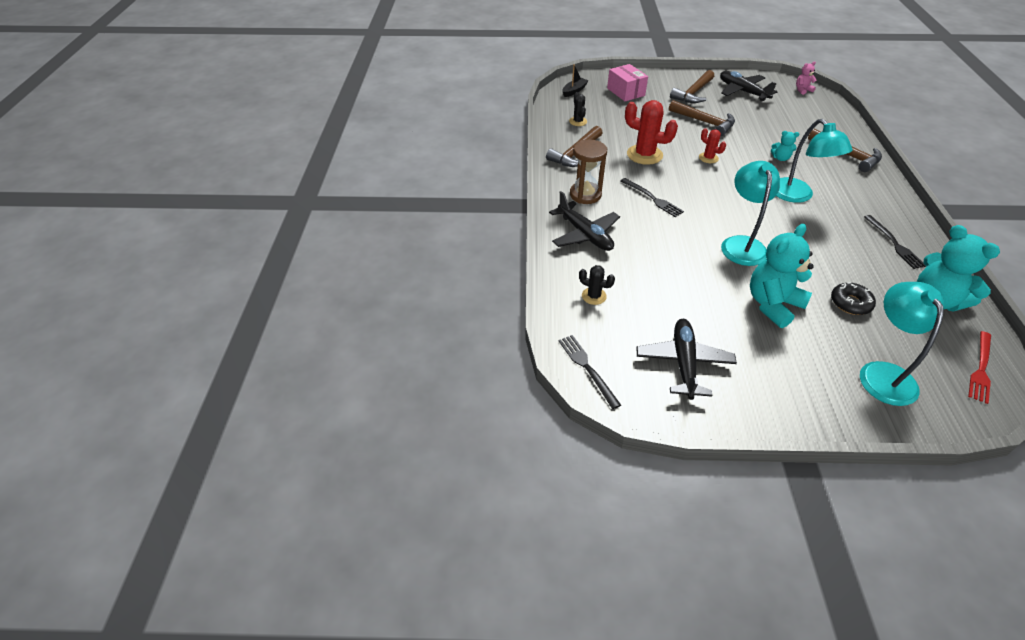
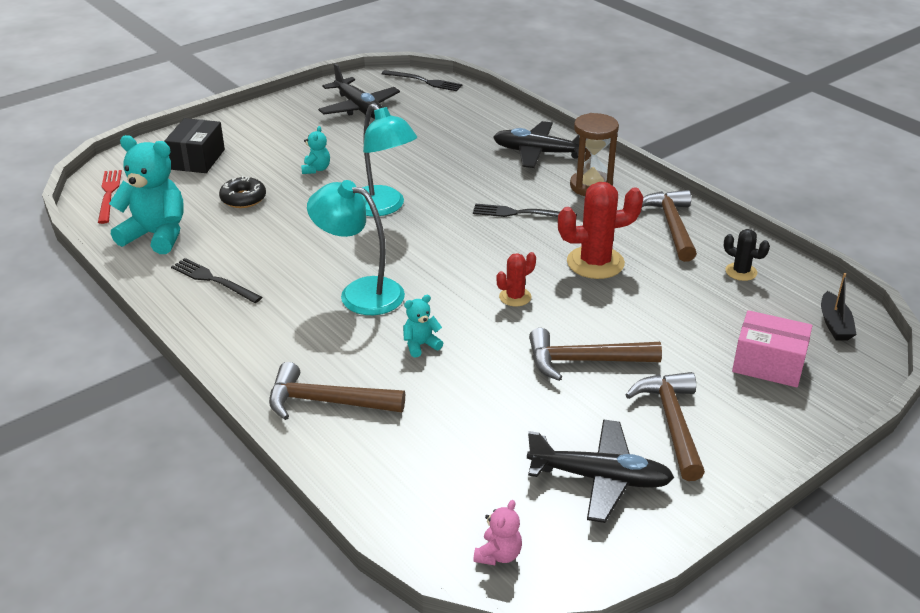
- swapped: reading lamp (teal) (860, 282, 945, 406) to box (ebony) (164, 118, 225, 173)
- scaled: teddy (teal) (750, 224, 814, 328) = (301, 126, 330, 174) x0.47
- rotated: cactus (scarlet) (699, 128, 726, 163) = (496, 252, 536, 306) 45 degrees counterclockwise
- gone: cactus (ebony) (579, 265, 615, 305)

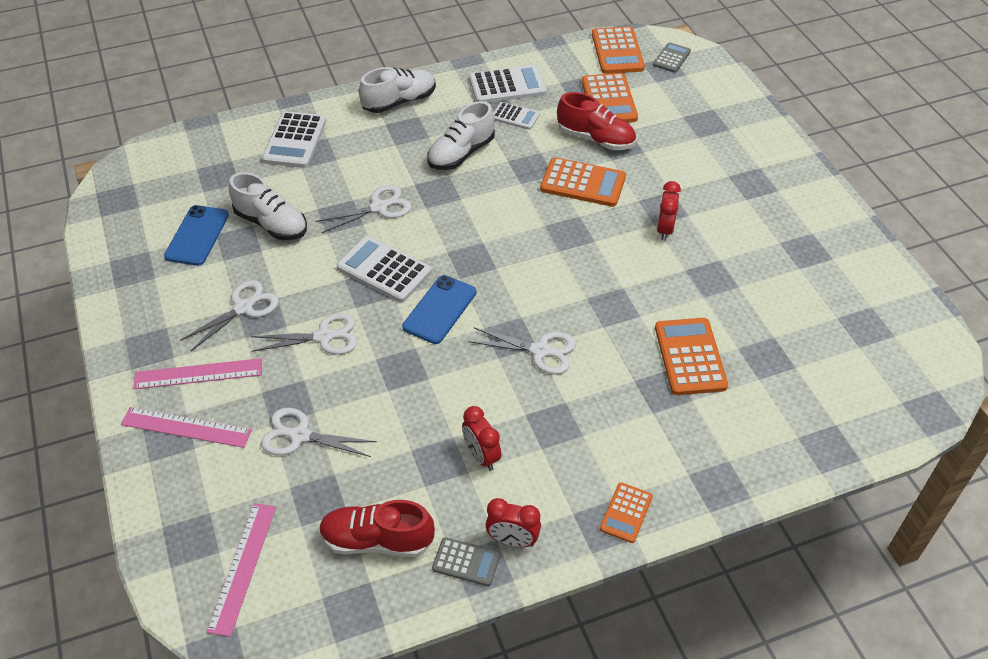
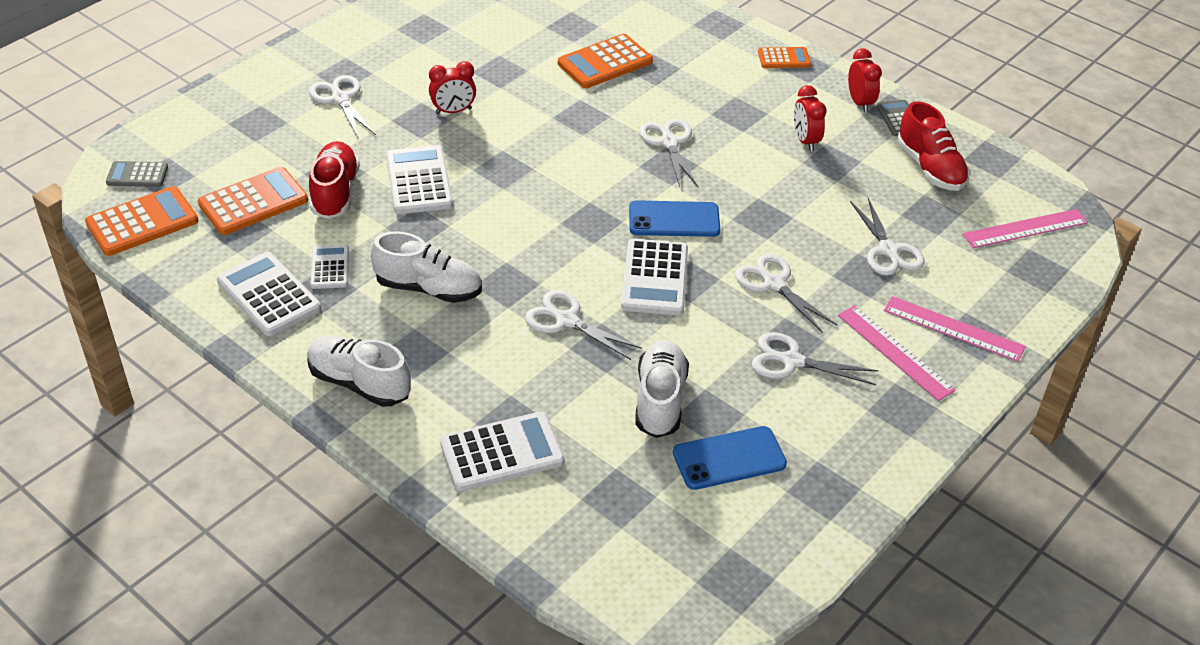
- new: scissors (white) (309, 75, 376, 139)
- repainted: pocket calculator (bright orange) (540, 157, 626, 207) to pocket calculator (white) (386, 145, 453, 214)
- rotated: clock (scarlet) (462, 406, 501, 471) = (794, 85, 827, 151) 135 degrees clockwise
- rotated: measuring stick (pink) (121, 407, 252, 448) = (884, 296, 1026, 362) 45 degrees counterclockwise

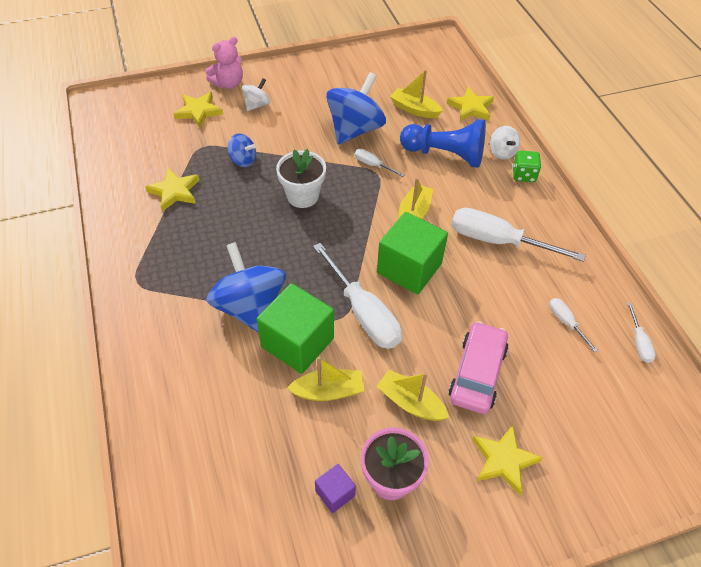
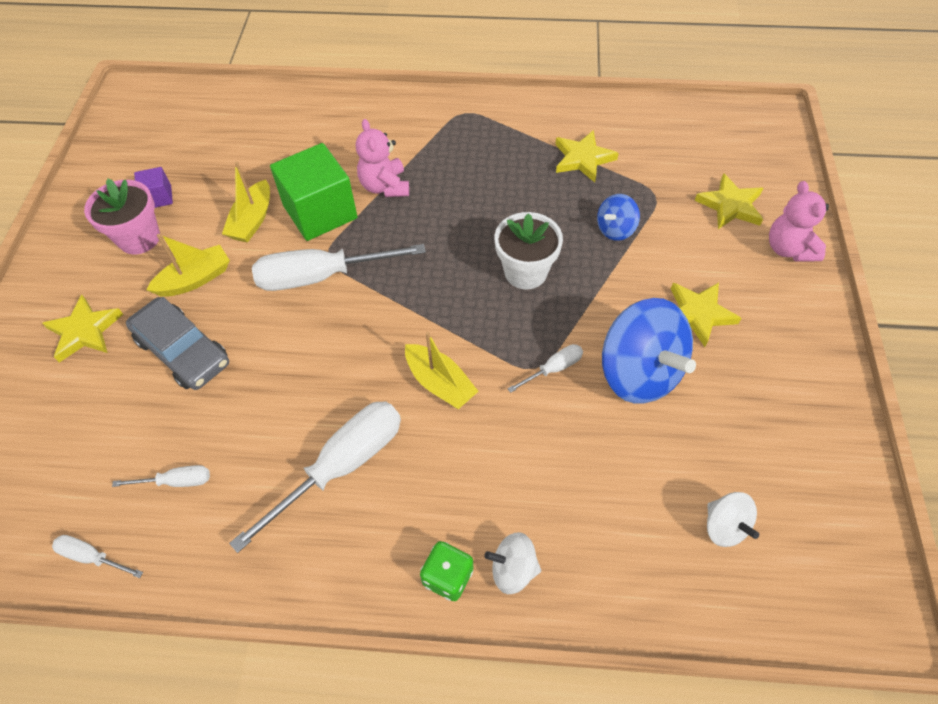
- repainted: toy car (pink) (448, 321, 509, 414) to toy car (gray) (126, 297, 229, 390)
- swapped: whirligig (blue) (207, 242, 286, 333) to teddy (pink) (356, 119, 409, 197)
- shifted: five-pointed star (yellow) (447, 87, 494, 121) to (671, 282, 741, 347)
- shifted: whirligig (white) (242, 78, 270, 112) to (707, 492, 759, 547)
- gone: block (emerald) (377, 212, 448, 294)
- gone: toy boat (yellow) (390, 70, 443, 118)
- gone: chess pawn (blue) (400, 119, 486, 168)

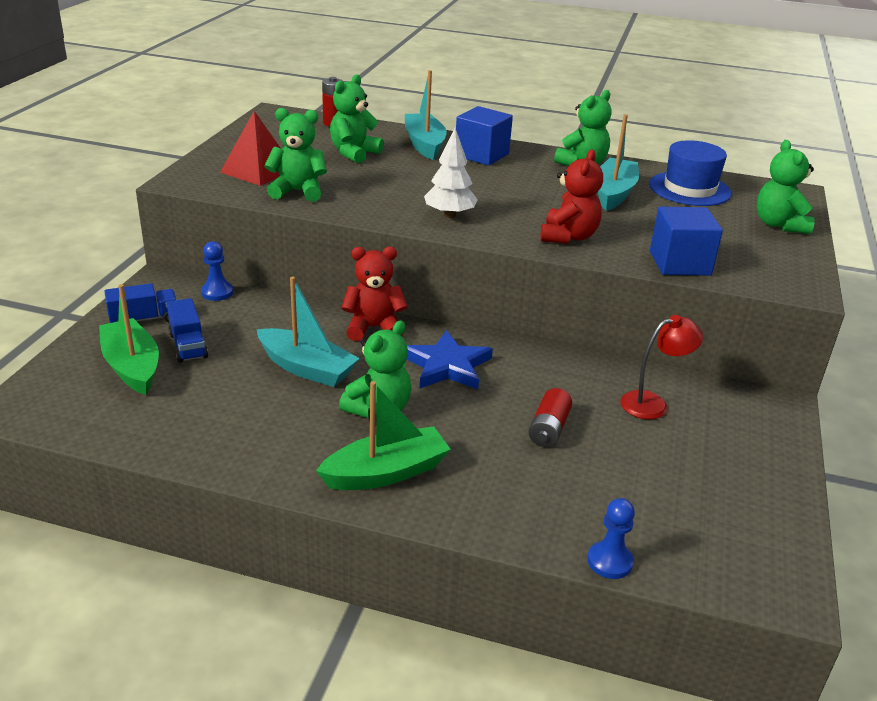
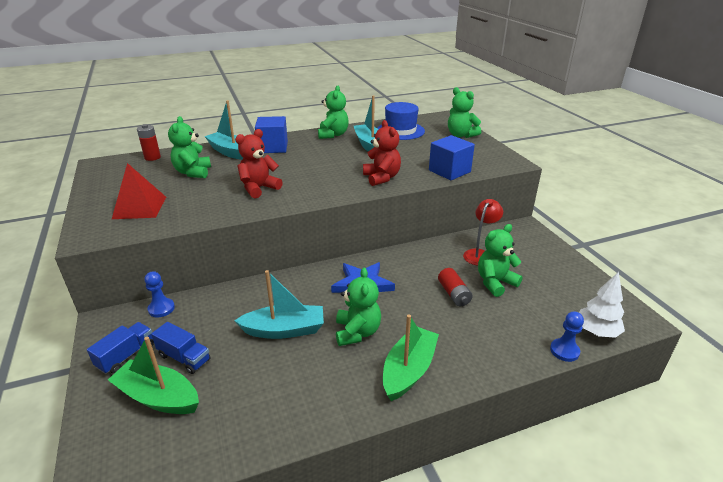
- shifted: teddy (scarlet) (342, 247, 408, 341) to (235, 129, 283, 199)
- shifted: teddy (emerald) (264, 108, 327, 202) to (478, 224, 523, 297)
- shifted: fir tree (white) (424, 128, 478, 218) to (579, 272, 625, 338)

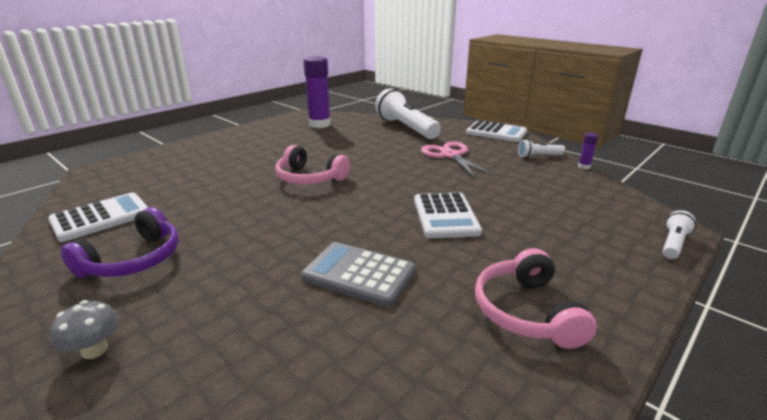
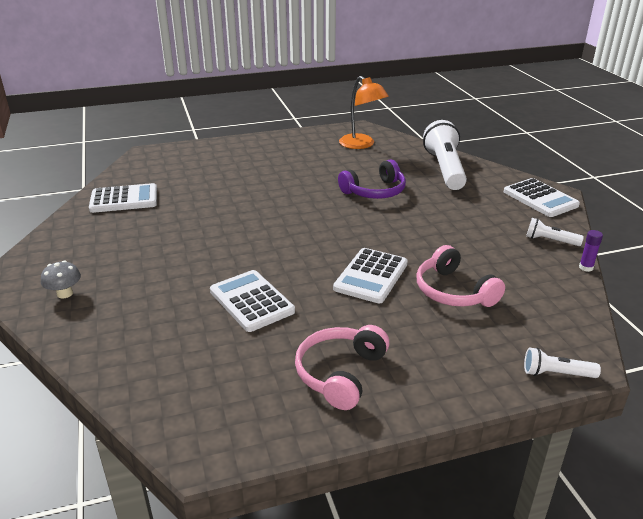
- repainted: pocket calculator (gray) (301, 242, 415, 307) to pocket calculator (white) (210, 270, 295, 332)
- shifted: headphones (violet) (61, 207, 178, 278) to (338, 160, 406, 199)
- swapped: glue stick (violet) (303, 56, 331, 128) to reading lamp (bright orange) (339, 76, 389, 149)
- shifted: headphones (pink) (275, 145, 350, 184) to (416, 245, 505, 307)
- rotated: flashlight (white) (662, 210, 696, 259) = (524, 347, 601, 378) 150 degrees counterclockwise
- gone: scissors (pink) (421, 142, 496, 178)

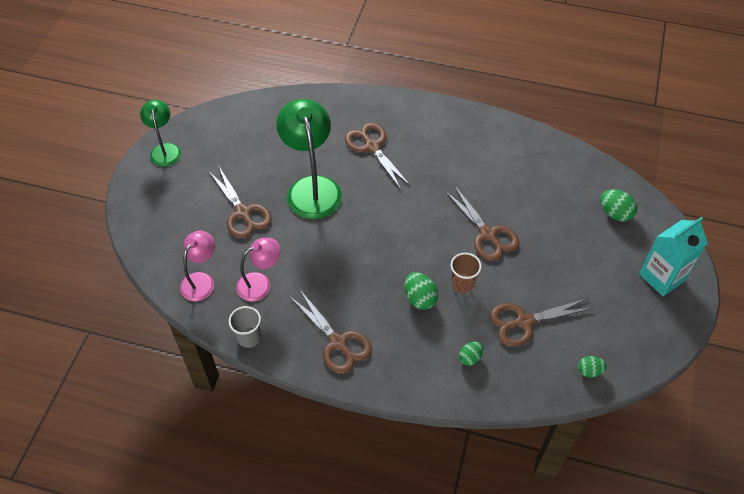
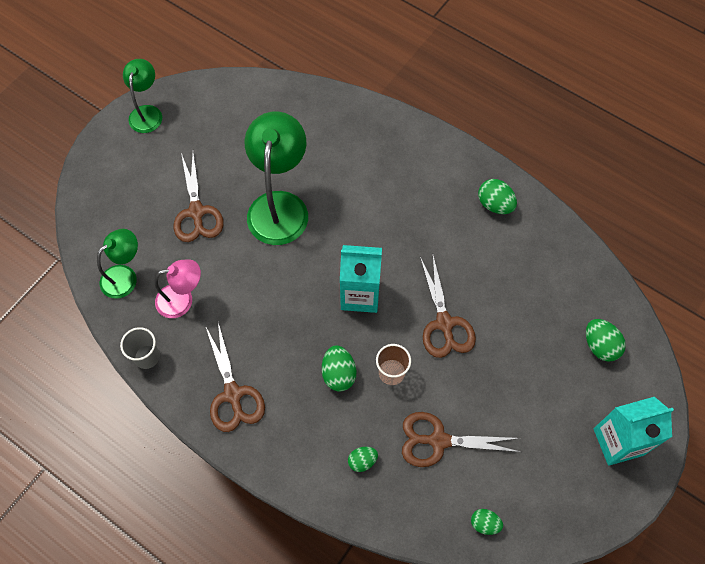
- repainted: reading lamp (pink) (180, 231, 215, 301) to reading lamp (emerald) (97, 229, 138, 299)
- new: juice carton (teal) (340, 245, 382, 313)
- new: egg shape (emerald) (478, 179, 517, 214)
- gone: scissors (brown) (345, 122, 411, 189)

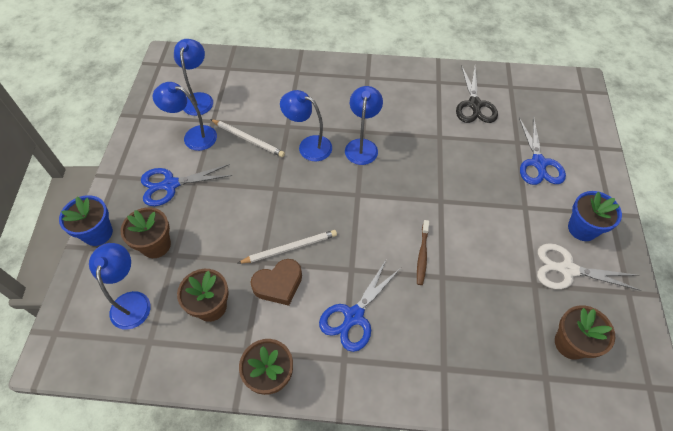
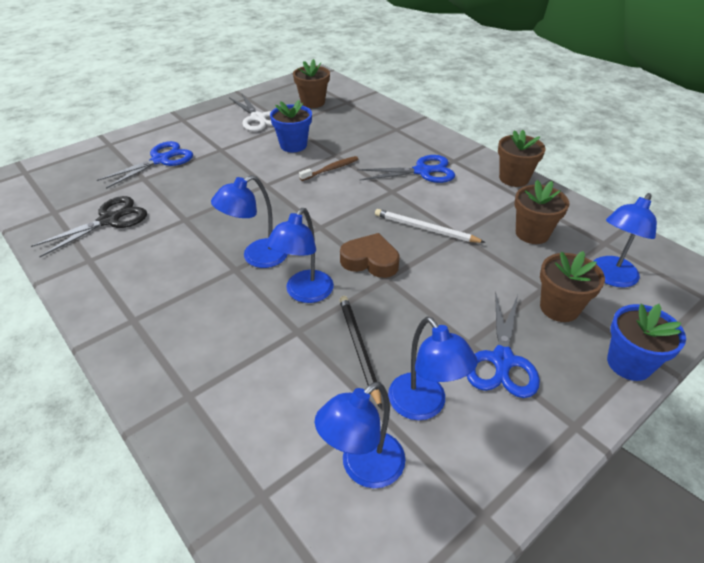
- rotated: reading lamp (blue) (280, 90, 332, 161) = (266, 208, 334, 303) 45 degrees clockwise
- shifted: flower pot (blue) (568, 191, 622, 241) to (270, 100, 312, 152)
- repainted: pencil (white) (210, 119, 285, 157) to pencil (ebony) (339, 296, 382, 409)
- shifted: love heart (brown) (250, 259, 302, 306) to (340, 233, 400, 278)
- rotated: scissors (blue) (141, 164, 233, 206) = (467, 292, 540, 398) 75 degrees clockwise

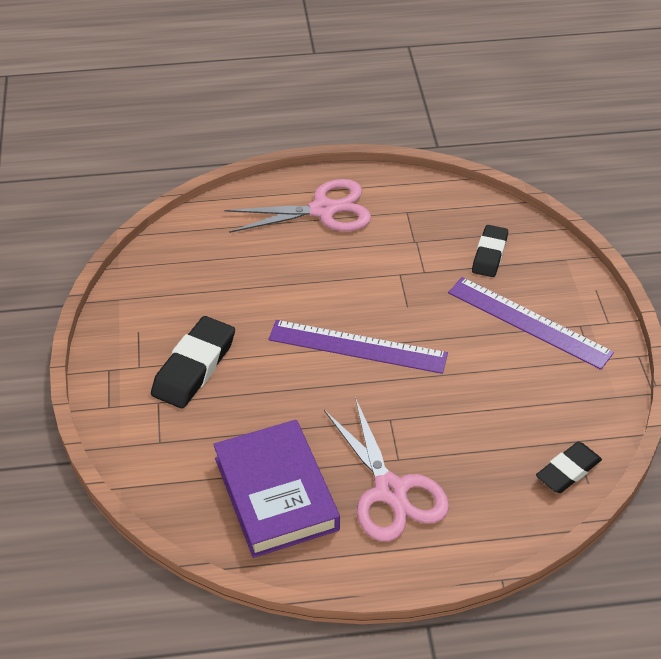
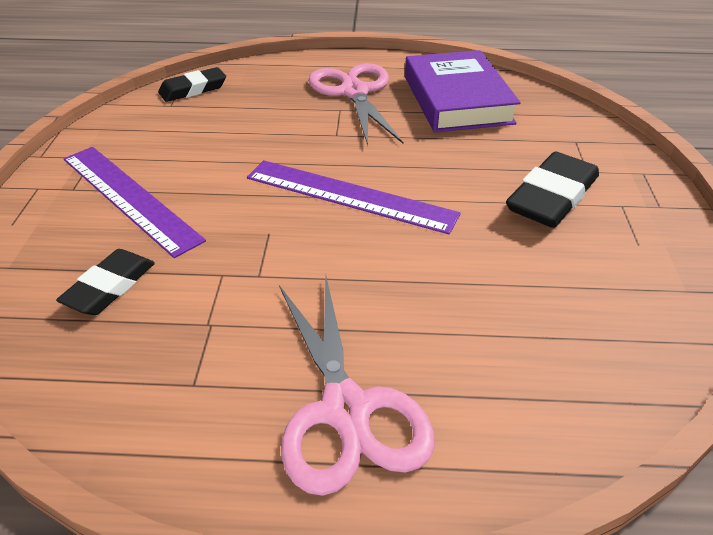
- rotated: scissors (pink) (225, 179, 371, 233) = (279, 274, 435, 496) 105 degrees counterclockwise

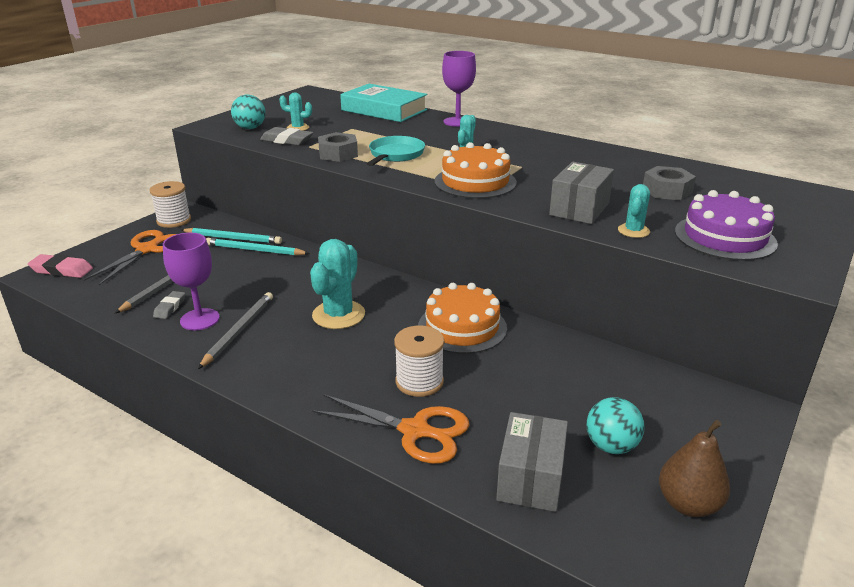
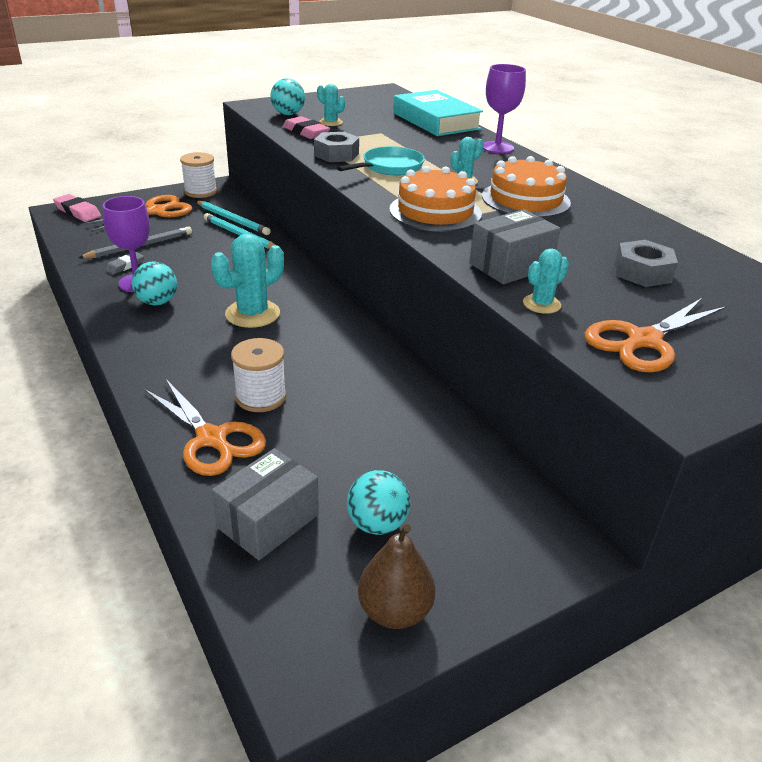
- swapped: pencil (gray) (198, 292, 273, 369) to sphere (teal) (132, 261, 177, 305)
- repainted: eraser (gray) (260, 127, 313, 146) to eraser (pink) (283, 116, 330, 139)
- shifted: cake (bright orange) (418, 283, 507, 354) to (482, 156, 571, 218)
- swapped: cake (violet) (675, 190, 778, 261) to scissors (bright orange) (585, 297, 727, 373)

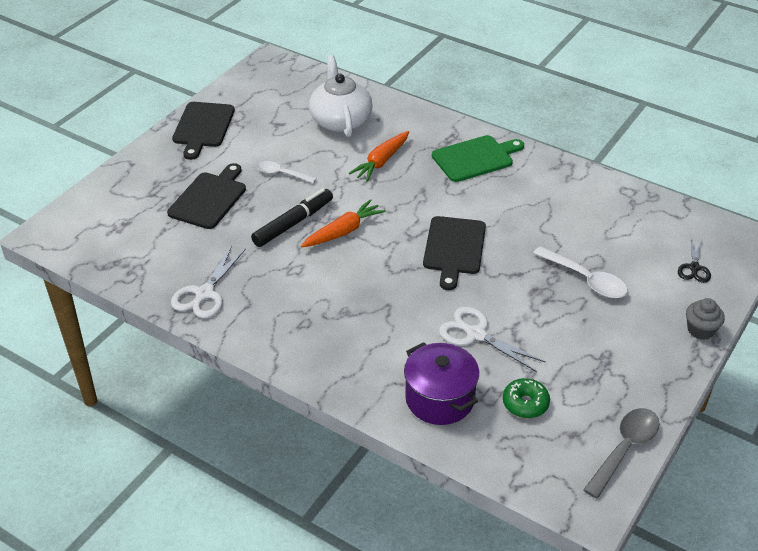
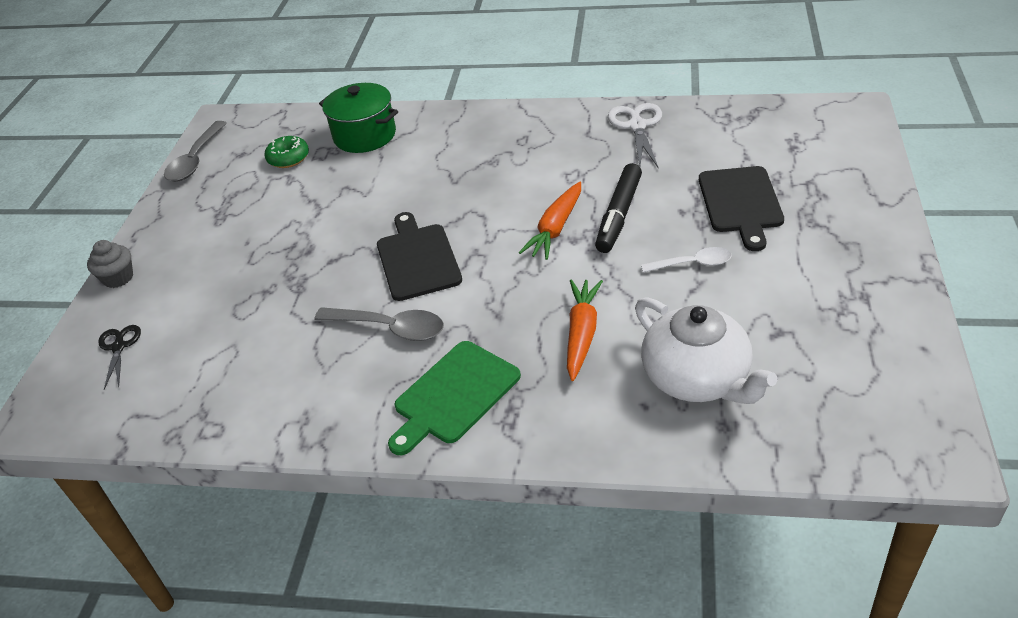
- new: teaspoon (gray) (314, 307, 444, 341)
- repainted: stockpot (violet) (404, 342, 479, 425) to stockpot (emerald) (319, 83, 398, 153)
- gone: chopping board (ebony) (172, 102, 235, 160)
- gone: scissors (white) (439, 306, 546, 372)
- gone: teaspoon (white) (533, 246, 628, 298)

